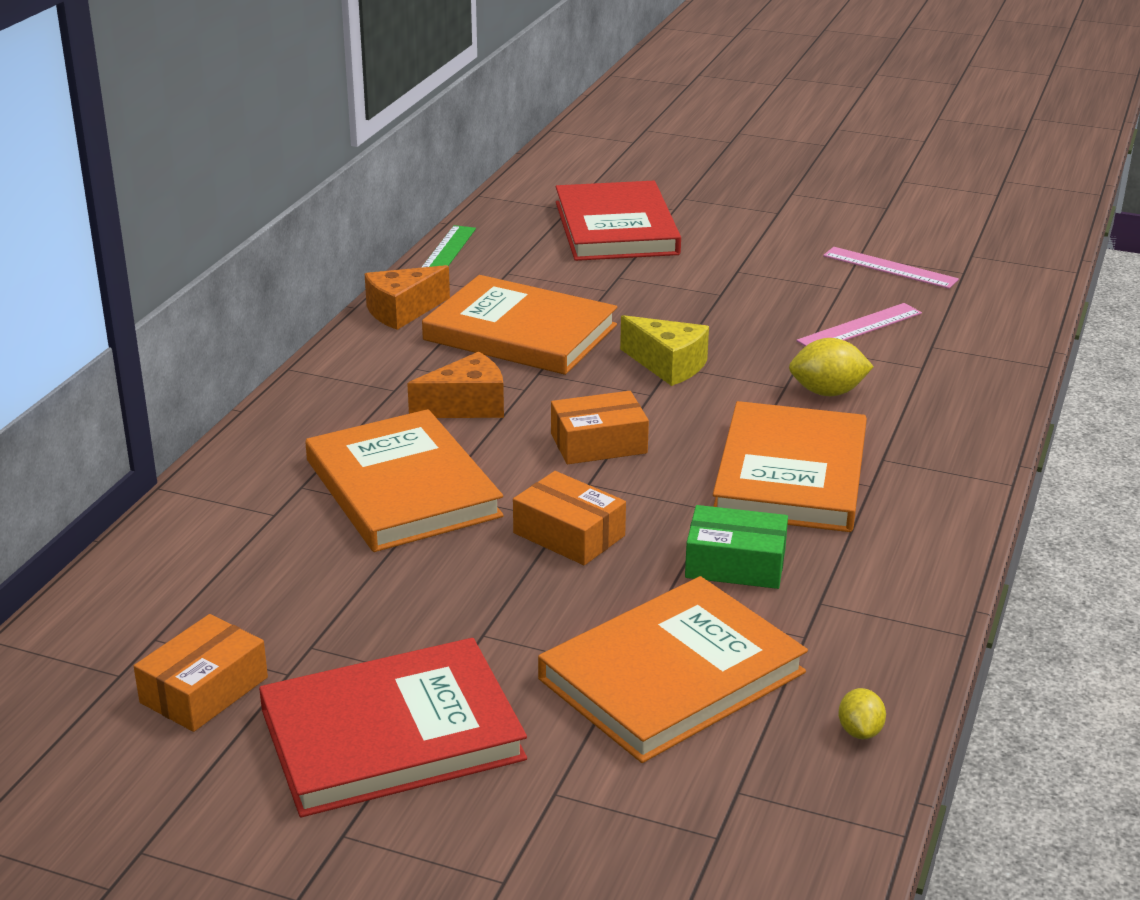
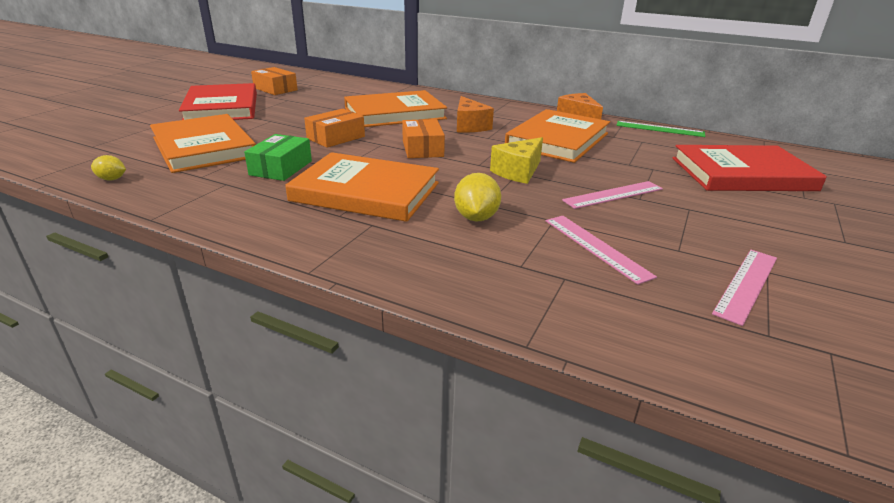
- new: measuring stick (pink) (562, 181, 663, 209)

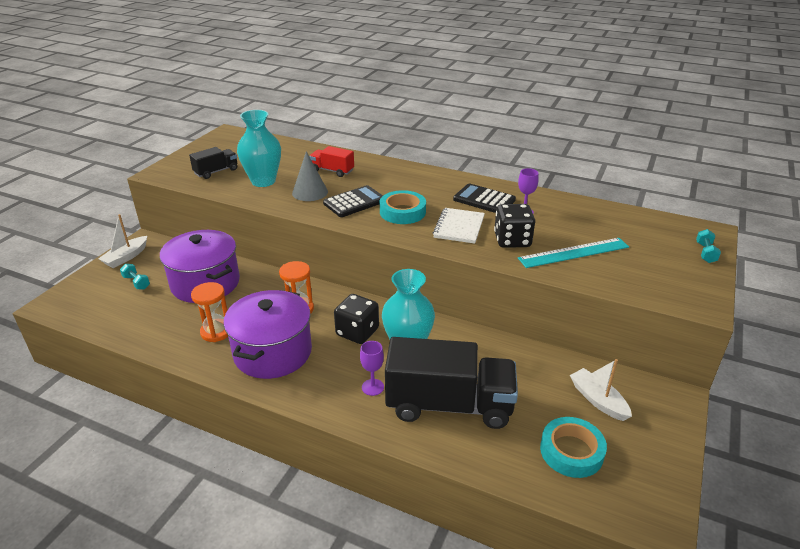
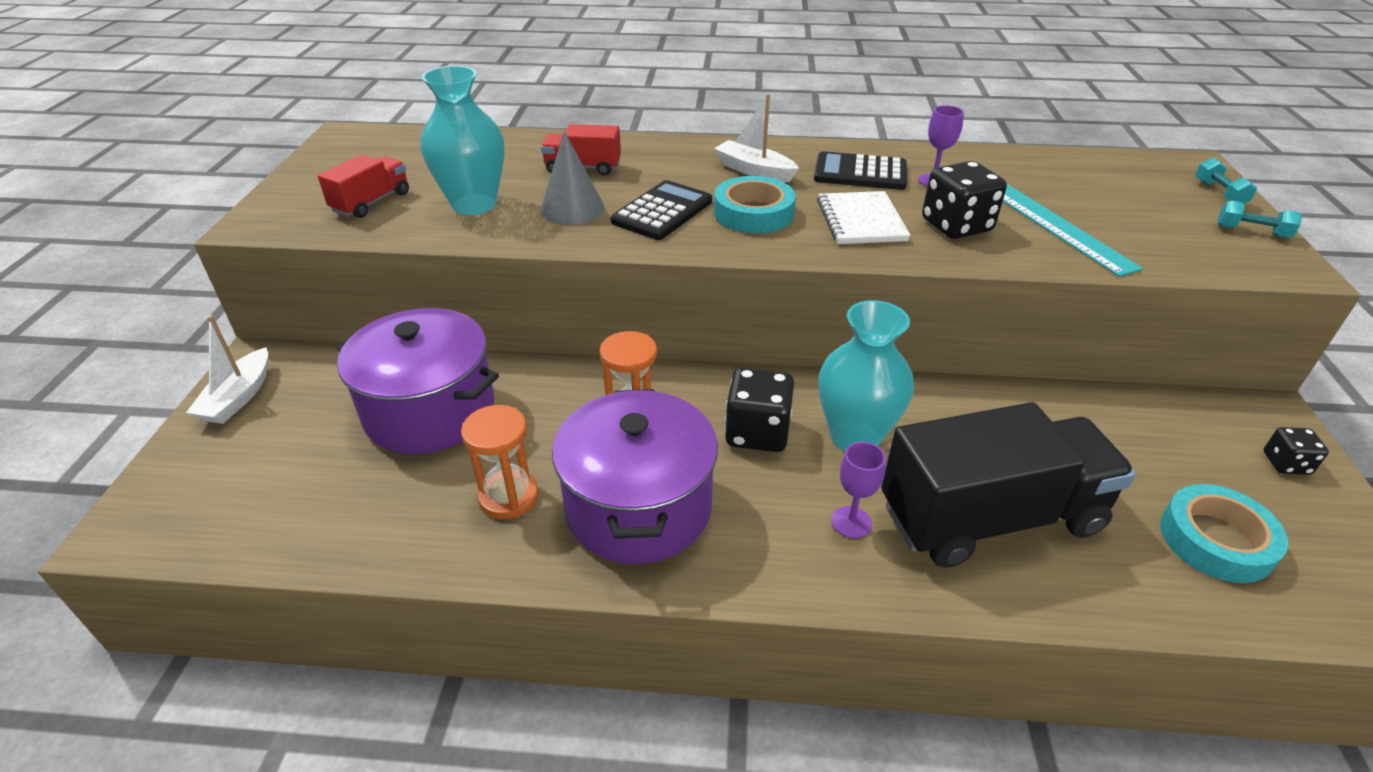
- repainted: lorry (ebony) (189, 147, 237, 179) to lorry (scarlet) (318, 155, 409, 218)
- shifted: toy boat (white) (570, 359, 632, 421) to (714, 94, 799, 182)
- rotated: measuring stick (teal) (518, 238, 629, 268) = (1003, 184, 1143, 277) 75 degrees counterclockwise
- shifted: hand weight (teal) (120, 264, 150, 289) to (1217, 201, 1302, 238)
- new: die (ebony) (1264, 427, 1329, 475)

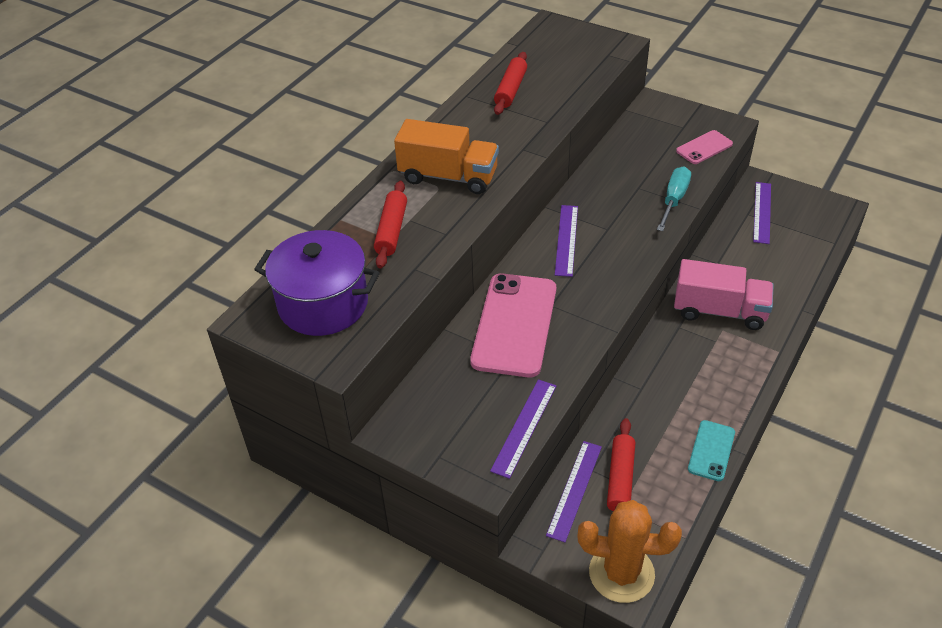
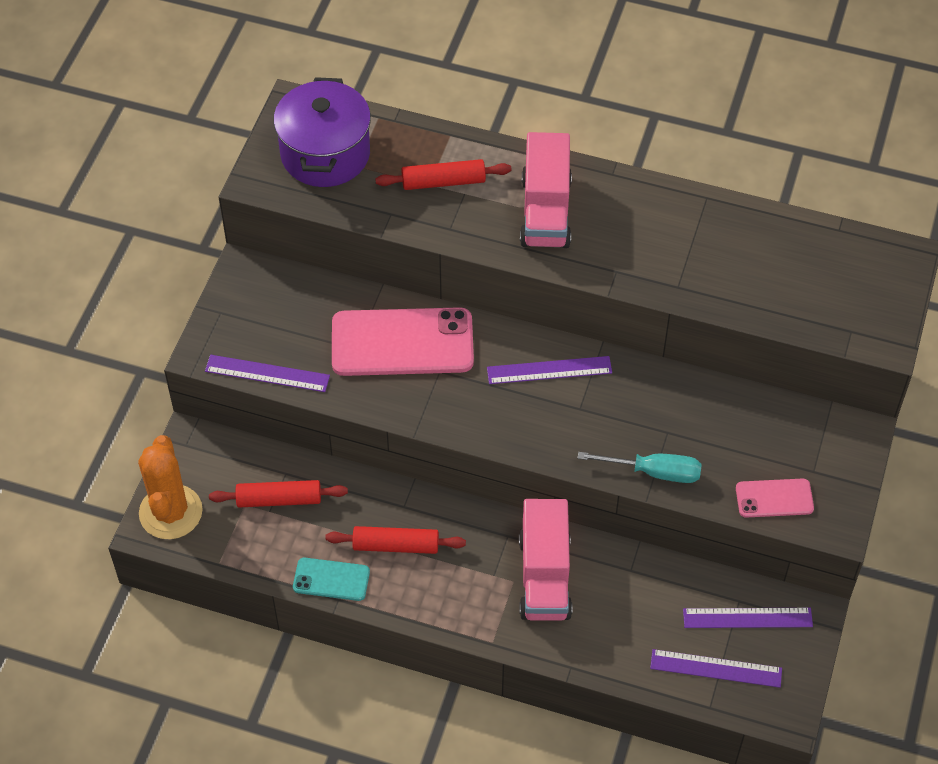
- shifted: dough roller (scarlet) (494, 52, 527, 115) to (325, 526, 466, 554)
- repainted: lorry (bright orange) (394, 119, 499, 194) to lorry (pink) (520, 132, 572, 248)
- shifted: measuring stick (violet) (546, 441, 602, 542) to (650, 649, 782, 688)
- rotated: phone (pink) (676, 130, 733, 164) = (736, 479, 814, 518) 45 degrees counterclockwise

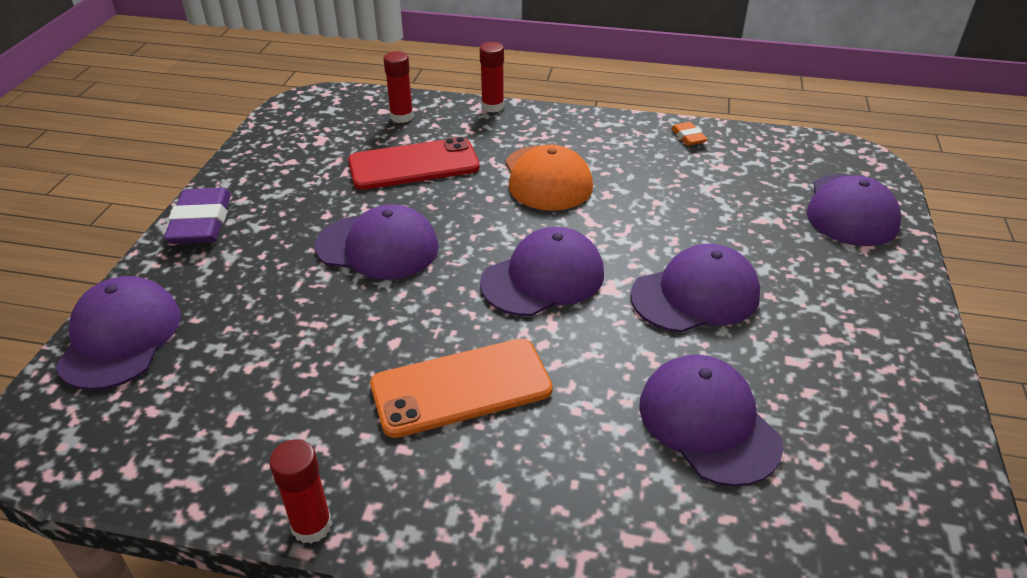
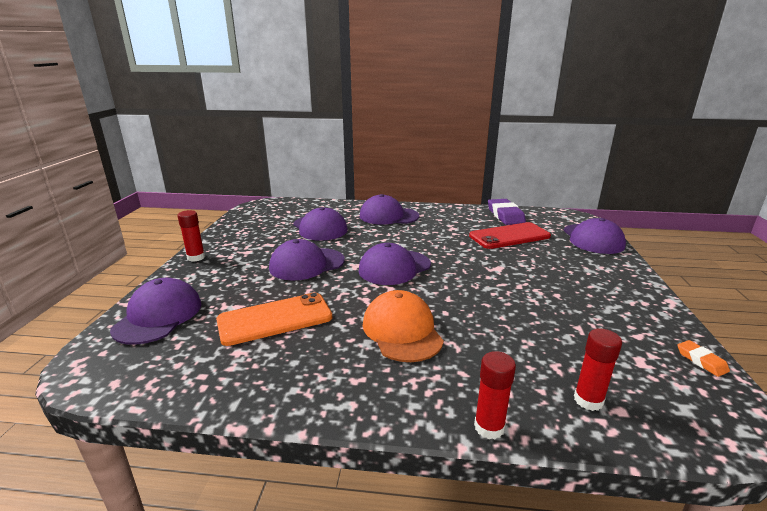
- shifted: glue stick (scarlet) (269, 440, 332, 544) to (178, 210, 205, 262)
- shifted: phone (bright orange) (370, 338, 553, 438) to (216, 292, 333, 346)
- shifted: peaked cap (violet) (315, 204, 439, 279) to (360, 194, 419, 224)
- shifted: phone (scarlet) (348, 137, 480, 190) to (469, 222, 551, 249)
- shifted: eraser (violet) (164, 188, 231, 244) to (488, 199, 526, 225)
- shifted: eraser (bright orange) (671, 122, 708, 146) to (677, 340, 730, 377)

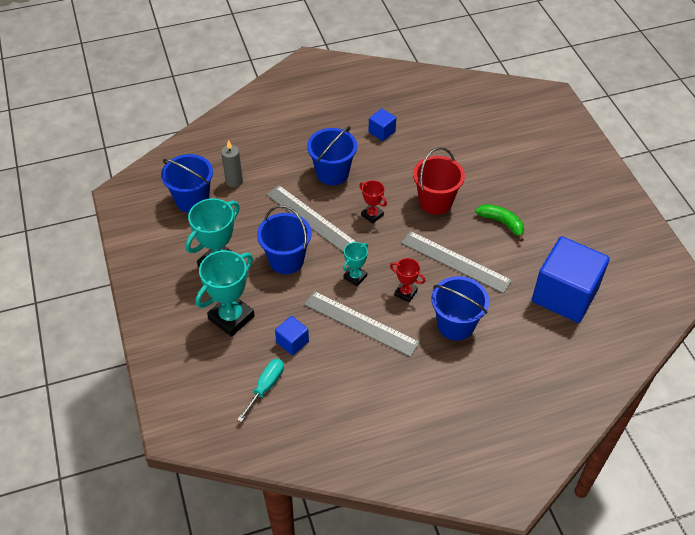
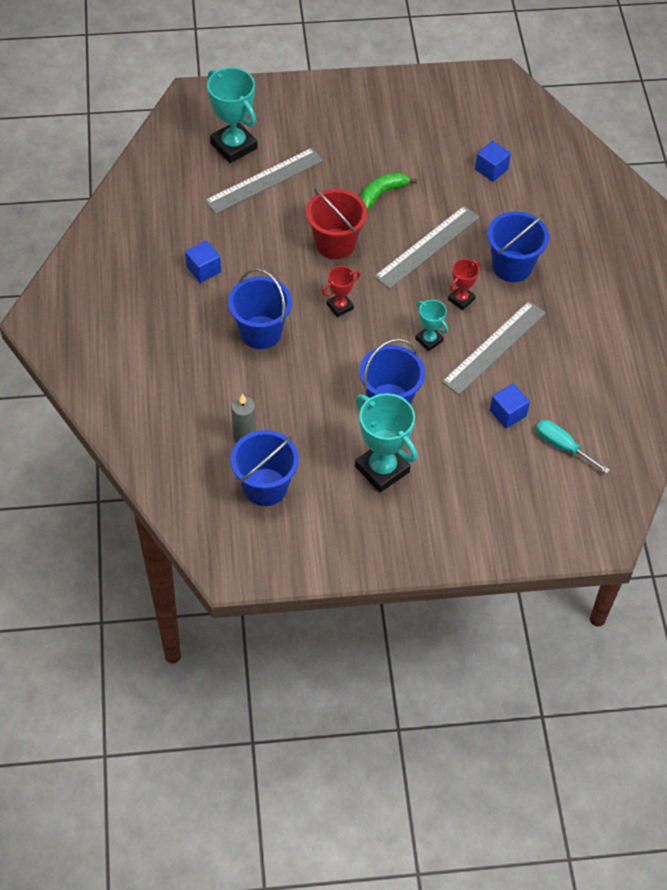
- shifted: measuring stick (gray) (266, 185, 356, 253) to (204, 148, 323, 214)
- shifted: award cup (teal) (196, 250, 255, 337) to (207, 67, 258, 163)
- scaled: block (blue) (532, 236, 610, 323) = (475, 141, 511, 182) x0.44

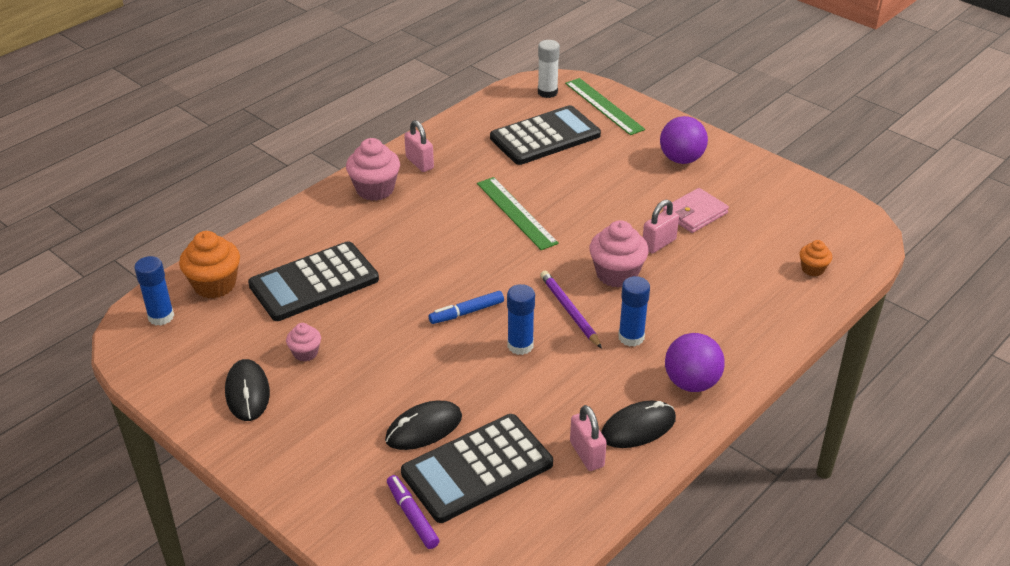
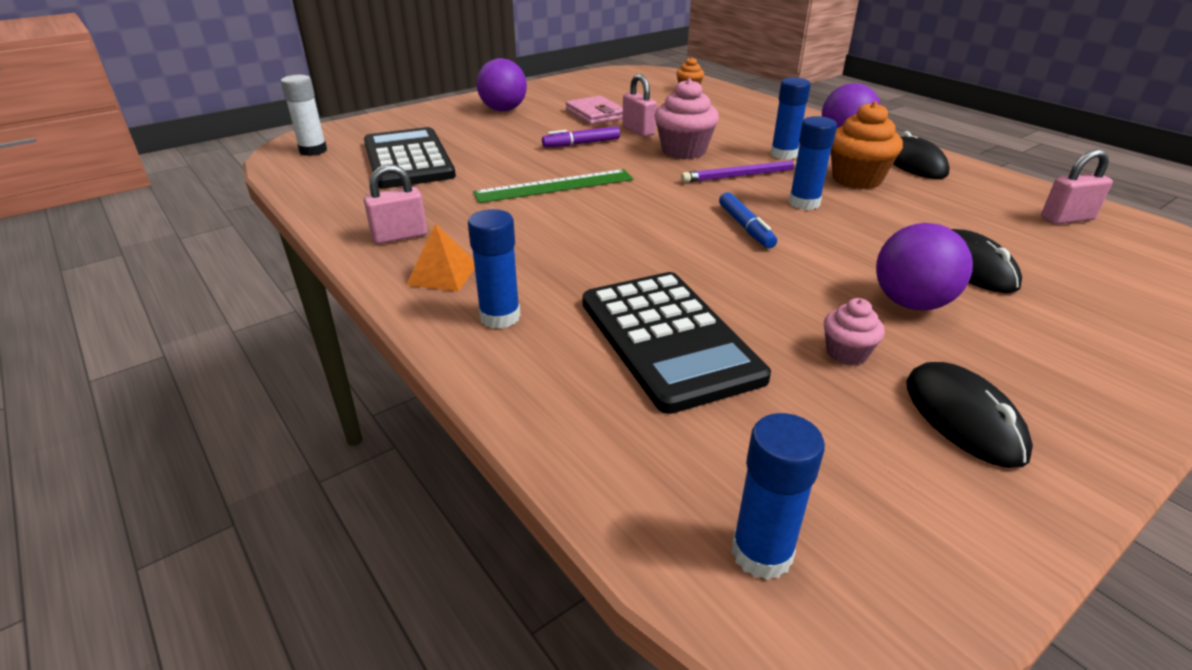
- swapped: cupcake (pink) (346, 138, 400, 201) to pyramid (bright orange) (406, 224, 475, 292)
- new: glue stick (blue) (468, 209, 521, 329)
- shifted: marker pen (violet) (387, 475, 439, 549) to (542, 126, 620, 147)
- shifted: cupcake (bright orange) (179, 231, 240, 299) to (831, 101, 903, 189)
- new: sphere (violet) (876, 223, 973, 310)
- rotated: PC mouse (ebony) (225, 359, 270, 421) = (906, 362, 1033, 468) 75 degrees clockwise
- shifted: lock (pink) (570, 405, 607, 471) to (1041, 149, 1113, 224)
- gone: pocket calculator (ebony) (401, 414, 553, 523)
- gone: measuring stick (emerald) (565, 78, 645, 135)

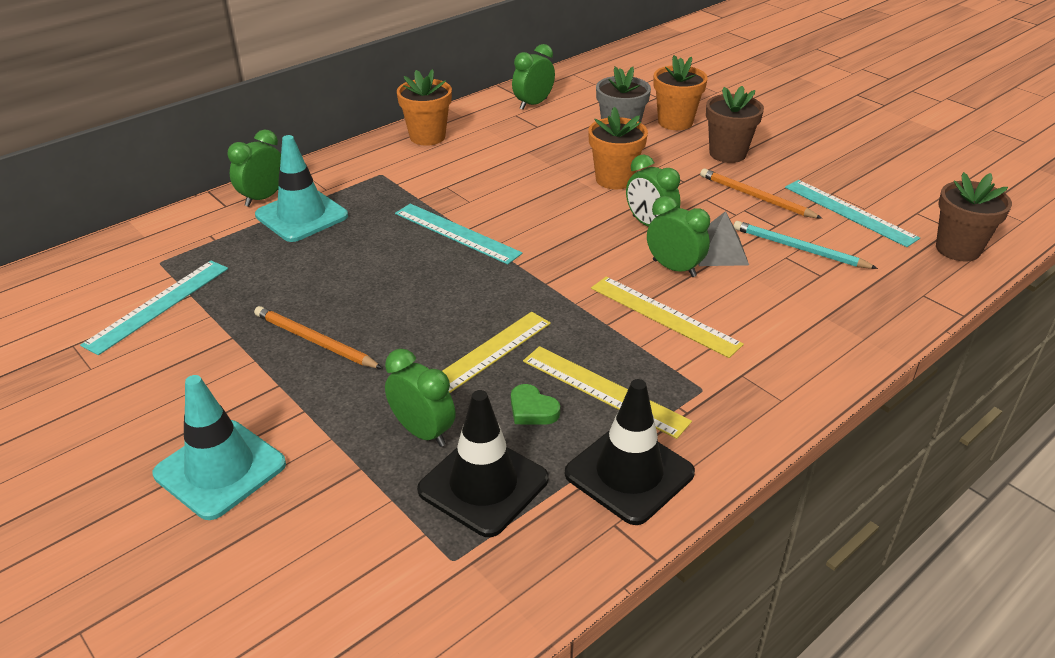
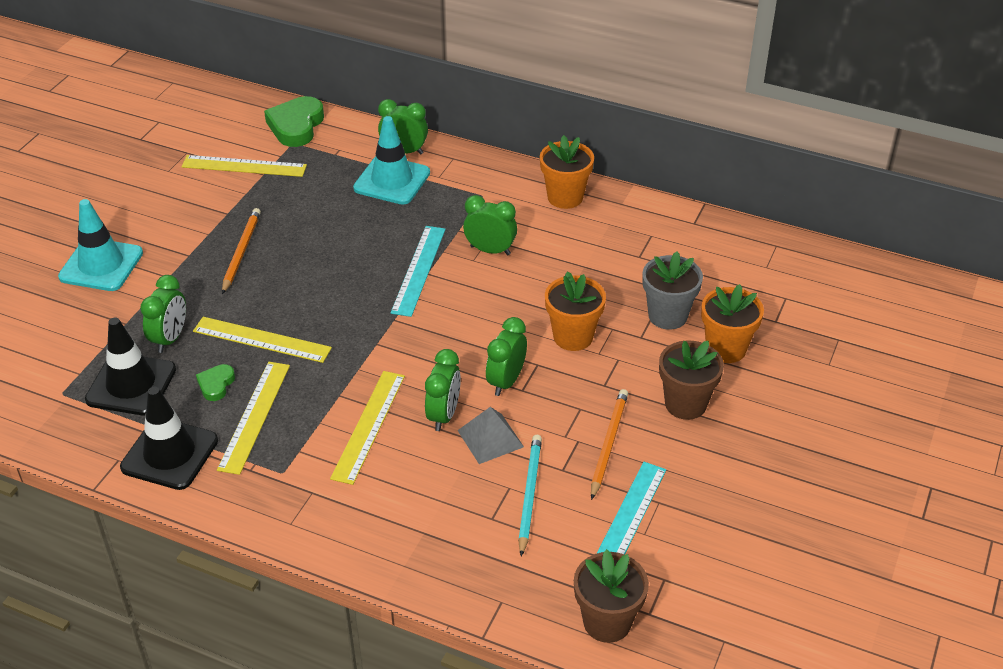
- repainted: measuring stick (teal) (80, 261, 228, 355) to measuring stick (yellow) (181, 155, 307, 177)
- new: love heart (emerald) (264, 96, 324, 147)
- shifted: clock (emerald) (512, 44, 555, 110) to (463, 195, 517, 255)

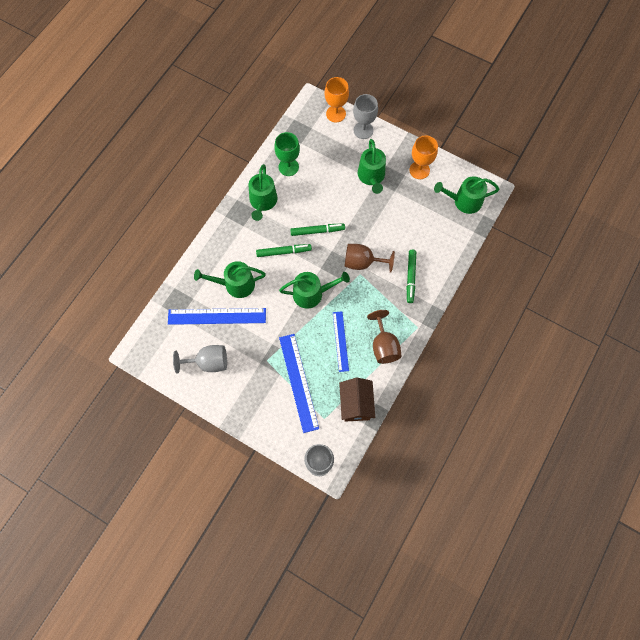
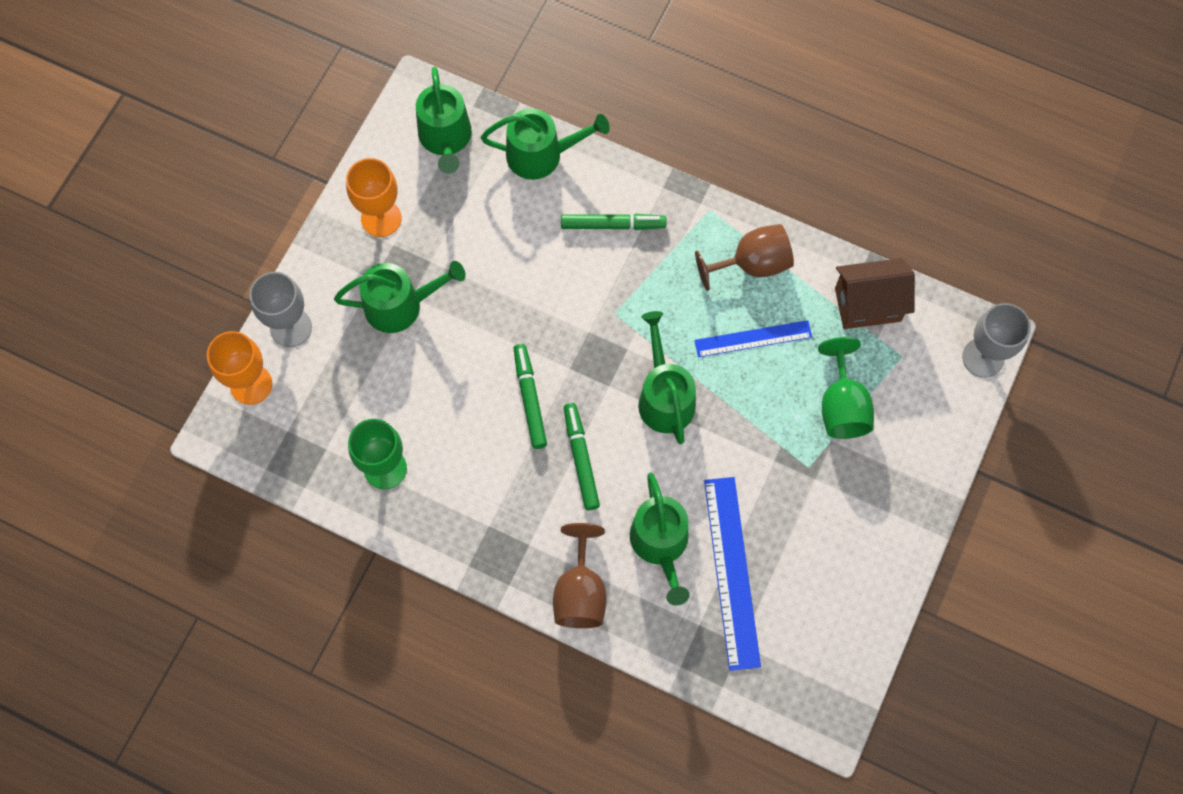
- shifted: watering can (emerald) (249, 164, 277, 221) to (481, 109, 610, 180)
- shifted: chalice (brown) (345, 244, 395, 273) to (553, 523, 606, 628)
- swapped: measuring stick (blue) (279, 334, 319, 433) to chalice (emerald) (818, 337, 874, 439)
- gone: chalice (gray) (173, 345, 227, 374)

